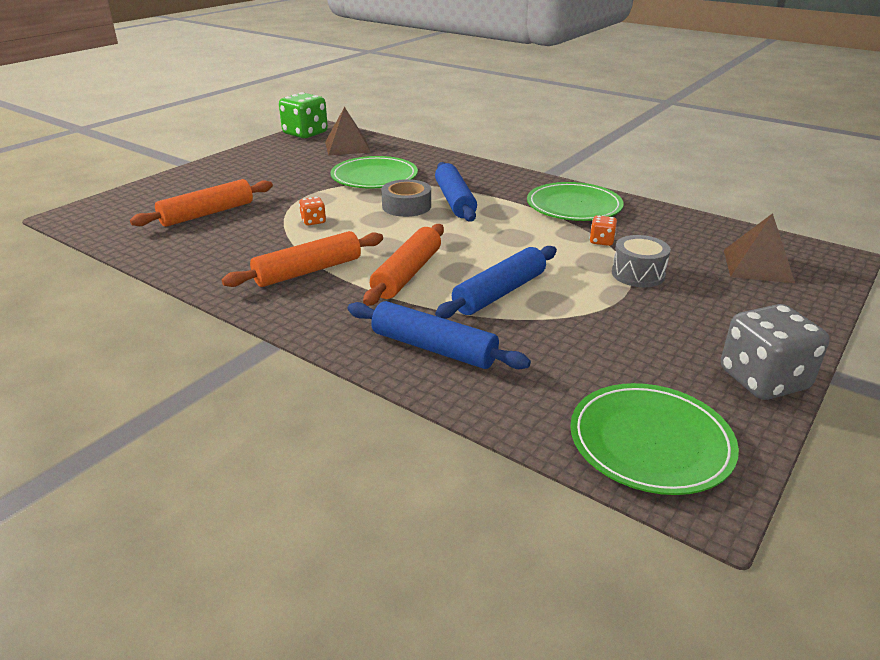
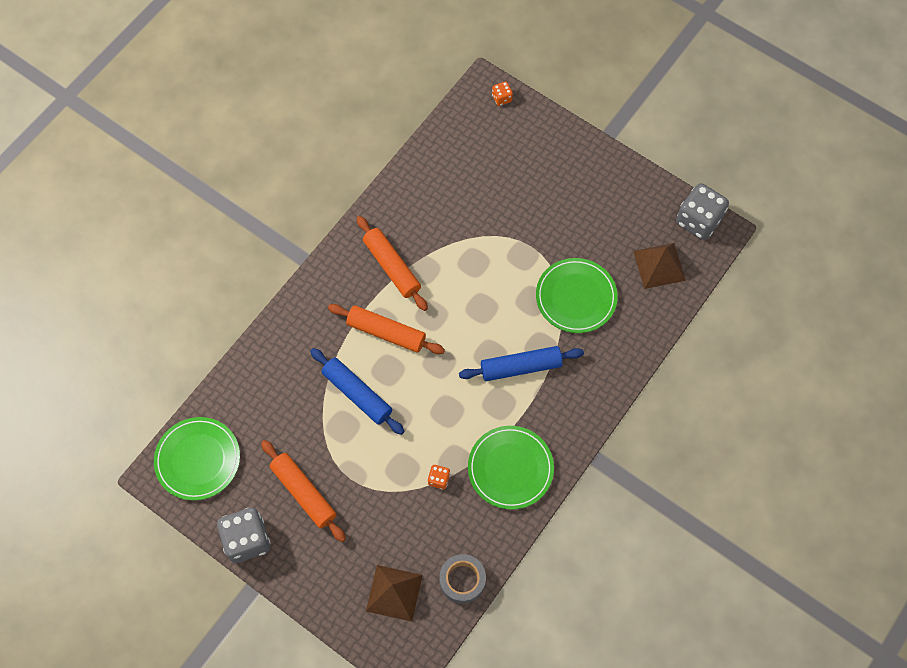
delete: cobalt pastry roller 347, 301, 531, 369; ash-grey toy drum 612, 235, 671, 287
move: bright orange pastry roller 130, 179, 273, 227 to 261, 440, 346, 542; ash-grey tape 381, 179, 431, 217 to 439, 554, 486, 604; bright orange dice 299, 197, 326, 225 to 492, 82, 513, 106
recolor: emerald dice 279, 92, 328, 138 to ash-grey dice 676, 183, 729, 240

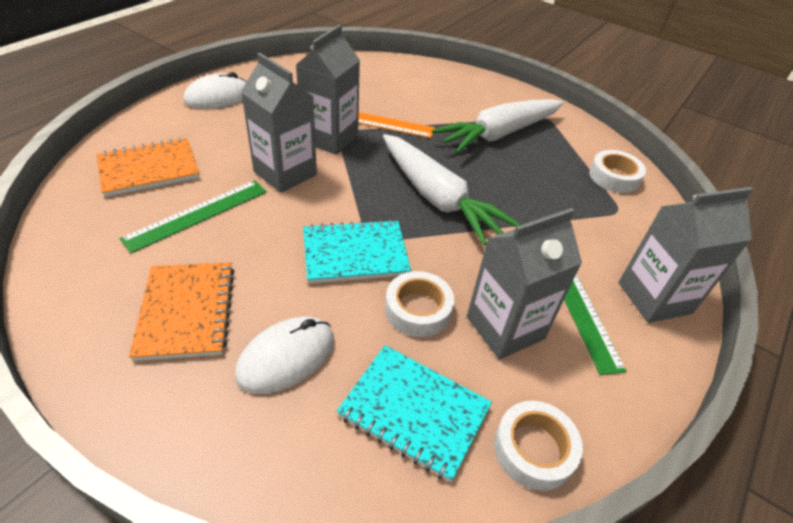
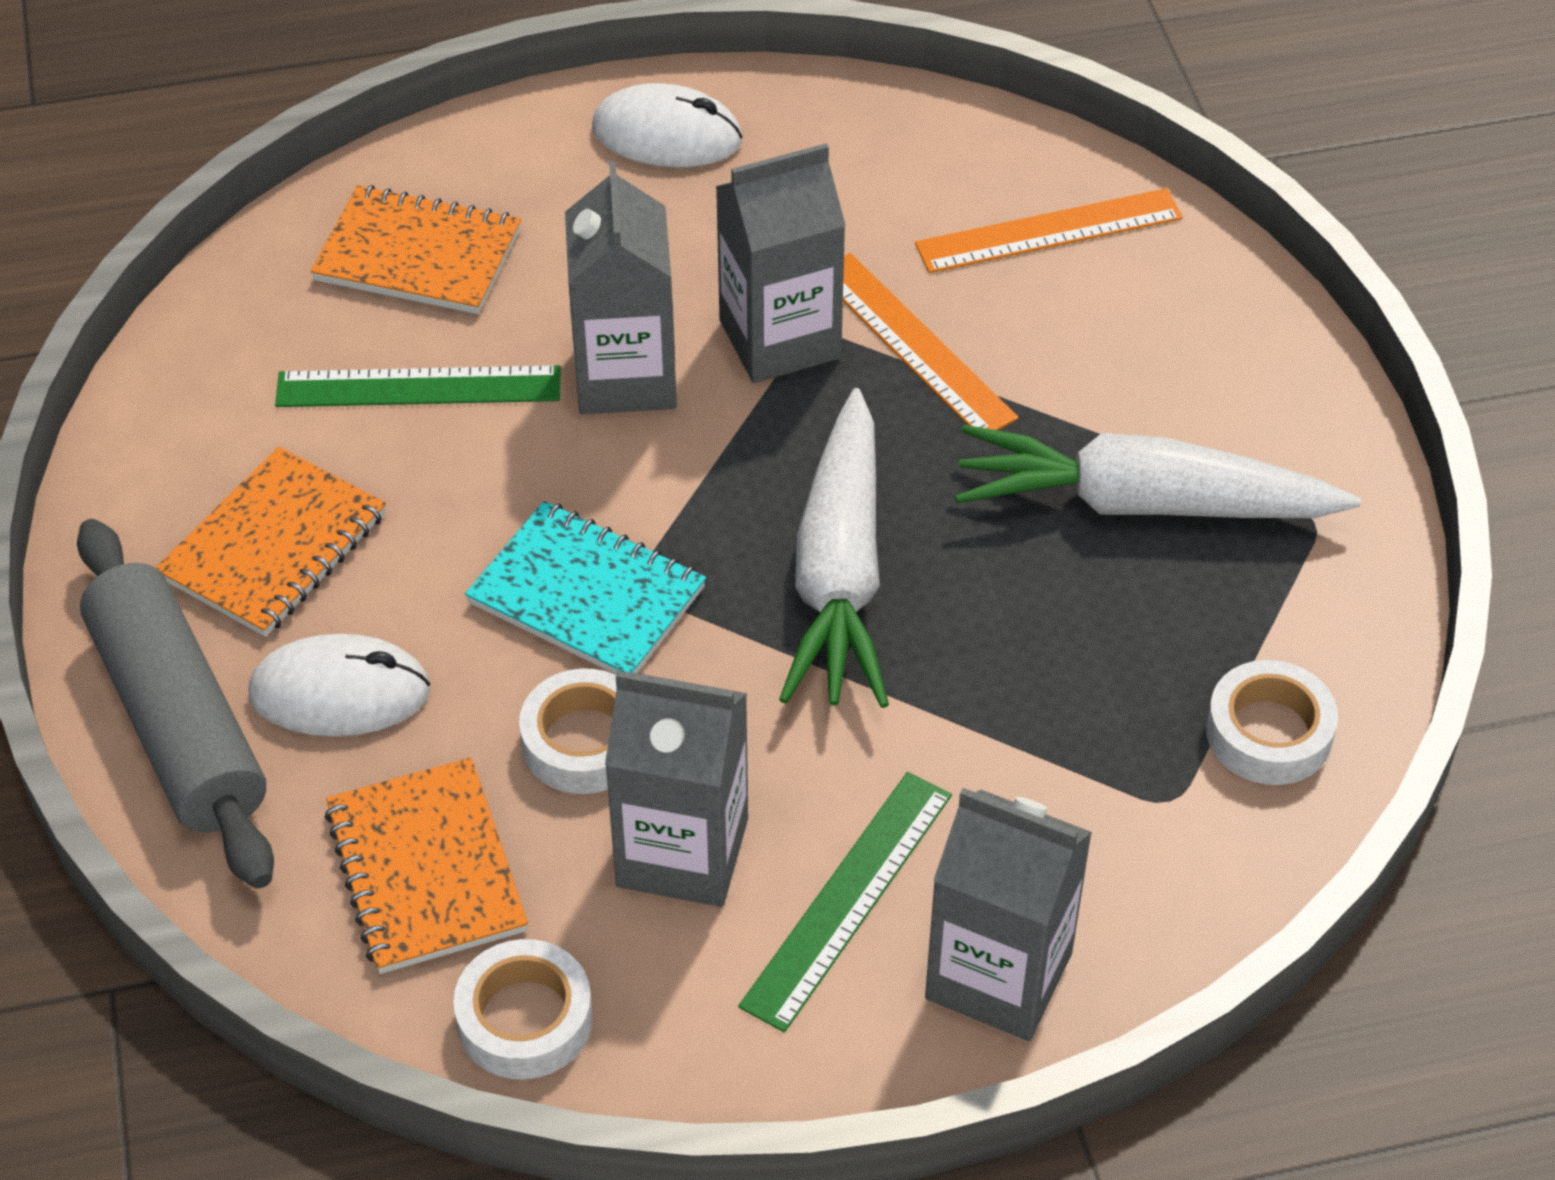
insert: ash-grey pastry roller 77, 519, 274, 889; bright orange ruler 915, 188, 1183, 273
recolor: teal exercise book 337, 345, 492, 482 to bright orange exercise book 325, 758, 528, 974

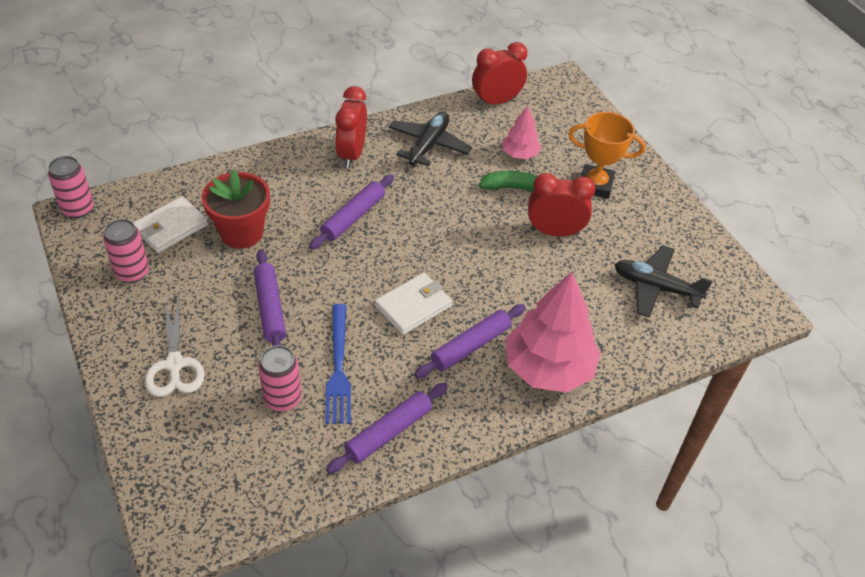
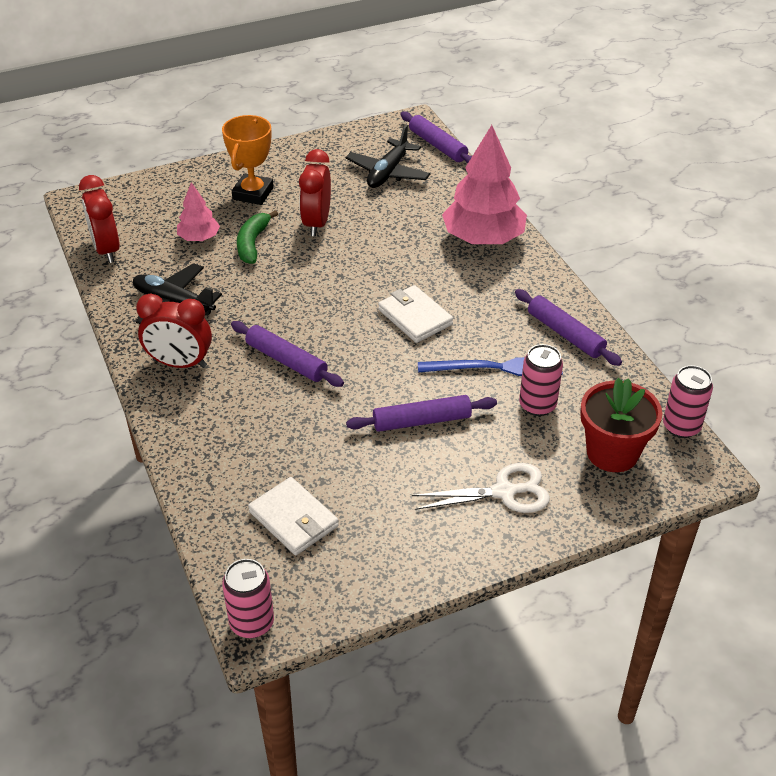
move: royal purple pastry roller 414, 304, 526, 378 to 400, 111, 472, 164; crimson plant pot 202, 169, 270, 249 to 580, 378, 662, 472; rosy tin 103, 219, 149, 283 to 663, 365, 713, 438

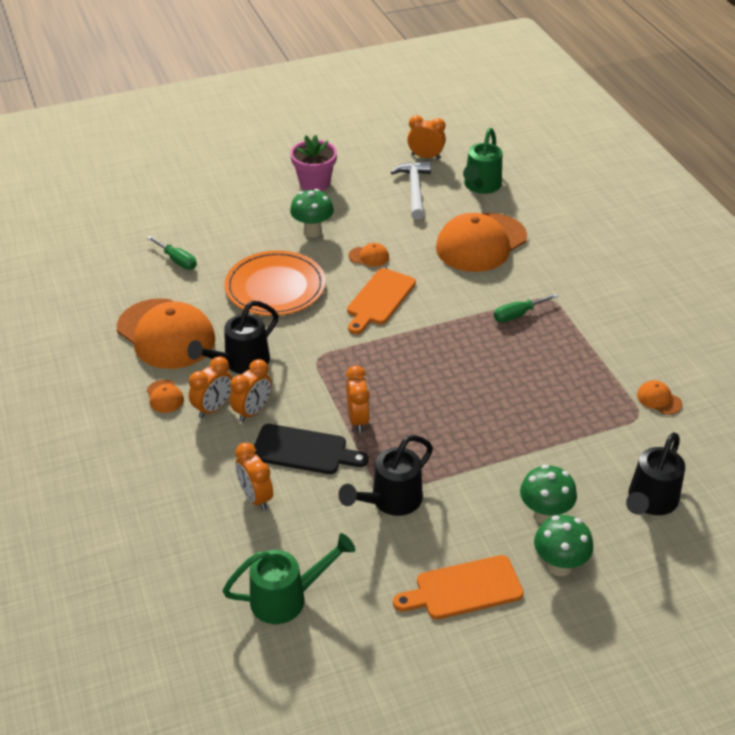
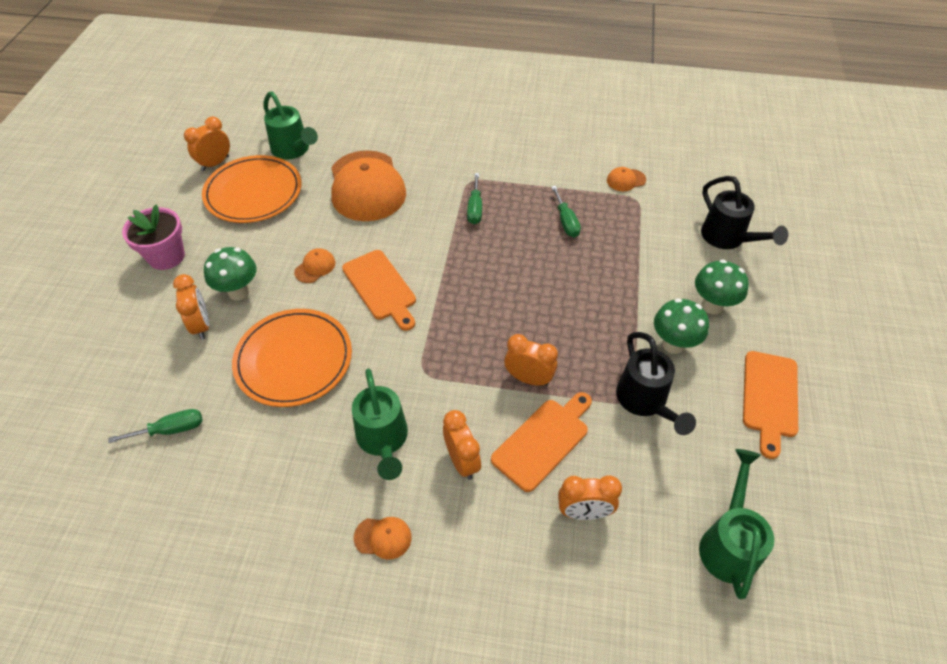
delete: bright orange baseball cap 117, 298, 215, 369
insert: emerald hand screwdriver 551, 186, 581, 237
move: bright orange clock 189, 356, 233, 418 to 173, 274, 209, 340; emerald fungus 534, 515, 593, 576 to 654, 298, 709, 354
replace: pure white carpenter's hammer 391, 161, 431, 220 to bright orange dinner plate 202, 155, 302, 223
recolor: ebony sprinkling can 187, 301, 279, 374 to emerald sprinkling can 352, 368, 408, 480; ebony bread board 254, 424, 369, 474 to bright orange bread board 491, 392, 592, 492

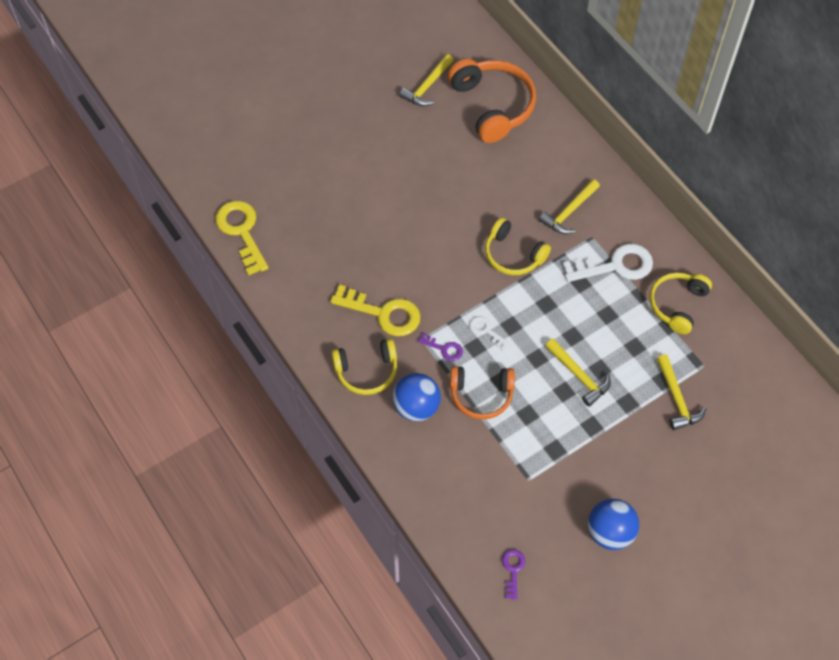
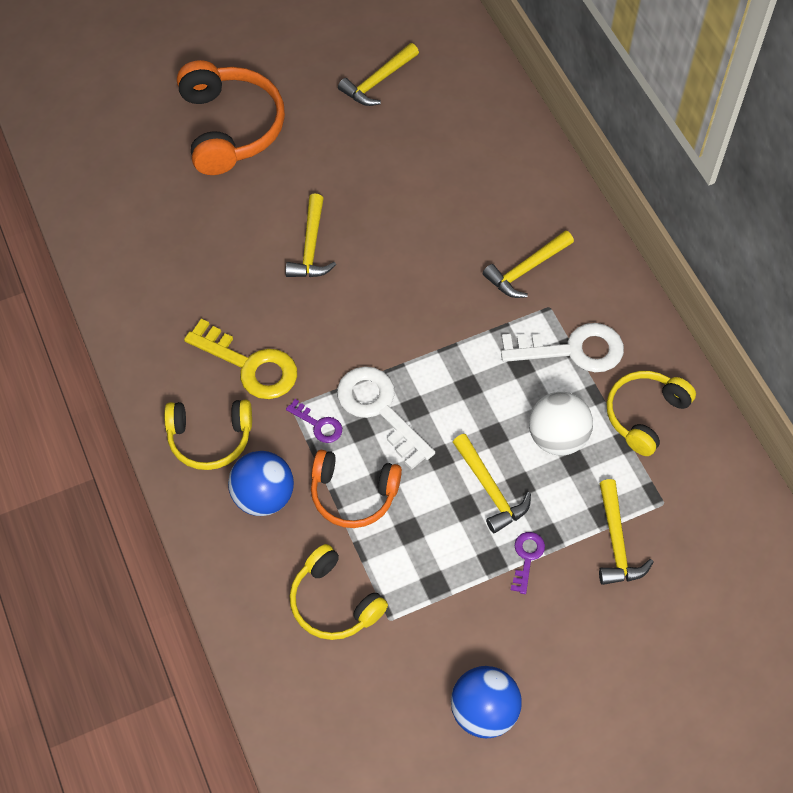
delete: bright yellow key 215, 201, 268, 276
insert: bright yellow carpenter's hammer 285, 194, 336, 277; pure white sphere 529, 392, 593, 456
move: bright orange over-ear headphones 448, 59, 536, 143 to 177, 60, 285, 175; bright yellow over-ear headphones 485, 218, 551, 275 to 290, 544, 388, 640; royal purple key 502, 549, 525, 600 to 511, 532, 545, 594
resize: pure white key 469, 316, 510, 351 = 337, 366, 435, 470 x2.01

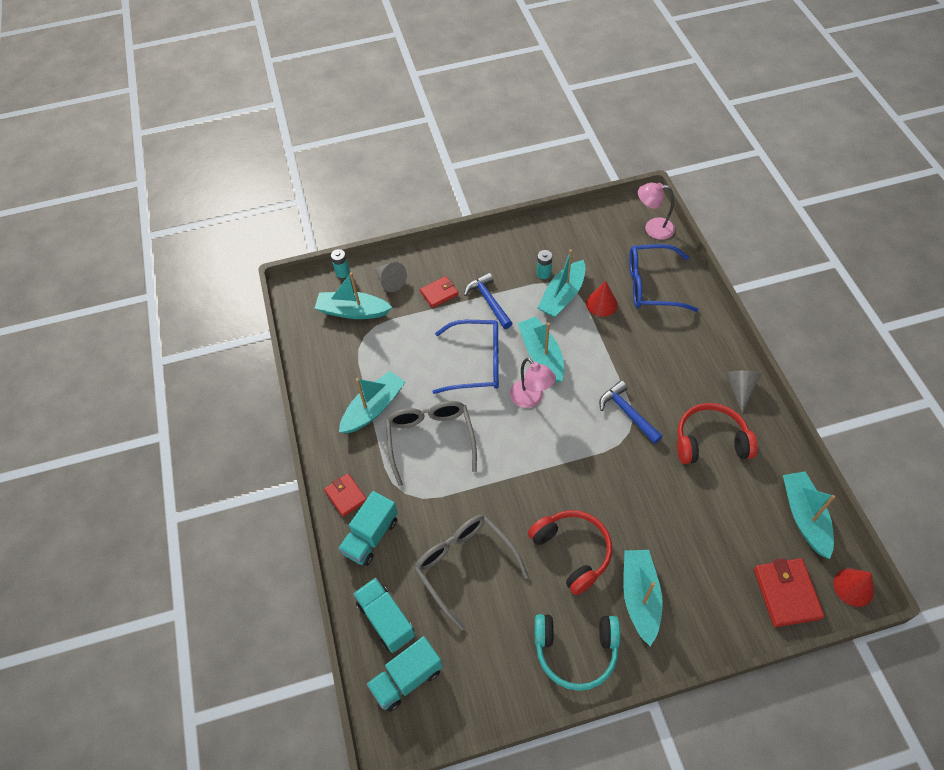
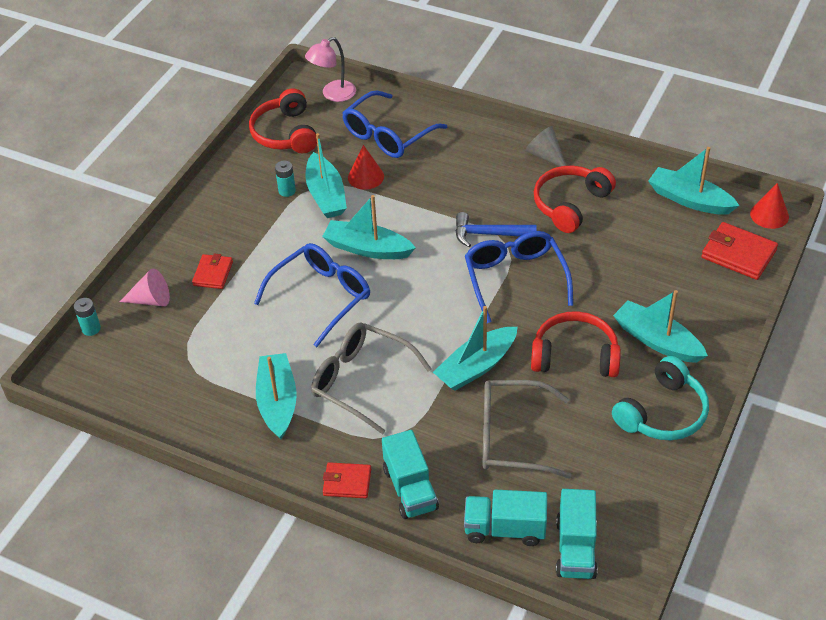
delete: cobalt carpenter's hammer 464, 273, 513, 329; rosy desk lamp 510, 358, 556, 408
insert: crimson over-ear headphones 249, 88, 317, 153; cobalt glasses 465, 231, 573, 323
move: teal sailboat 315, 272, 392, 319 to 433, 306, 517, 391
recolor: ash-grey cone shape 374, 262, 407, 292 to rosy cone shape 120, 269, 170, 306

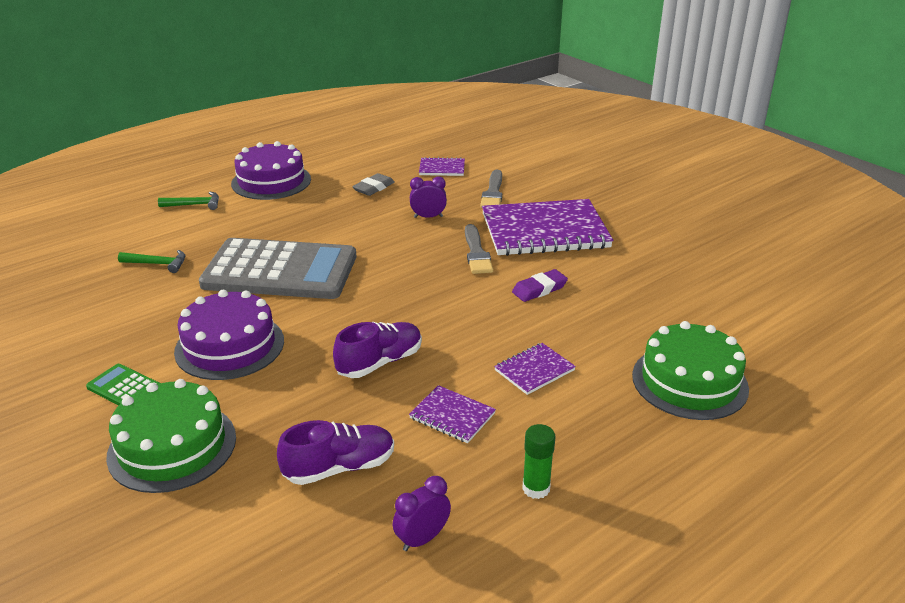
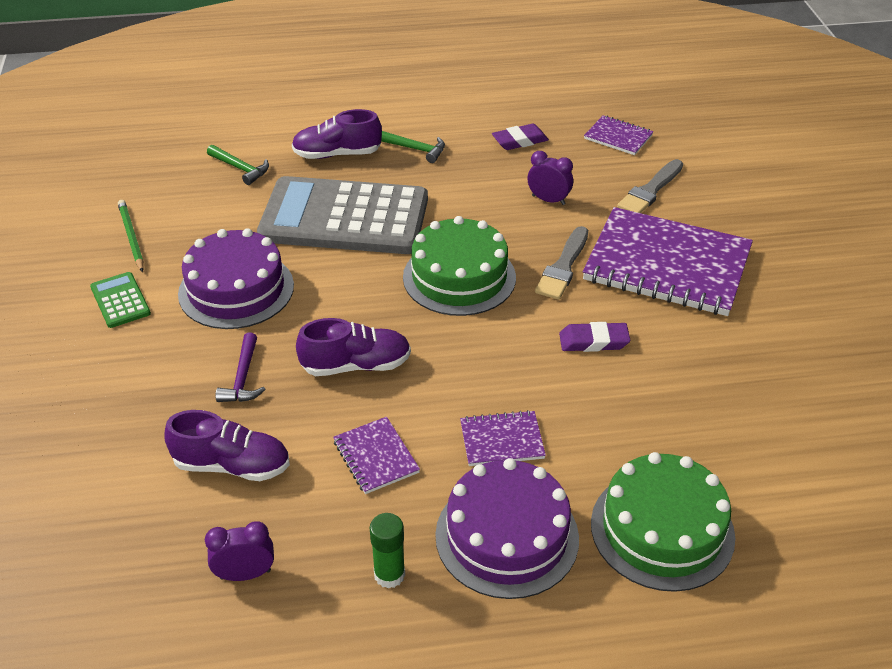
insert: emerald pencil 118, 200, 144, 272; royal purple carpenter's hammer 215, 333, 266, 402; royal purple shoe 292, 109, 382, 159
move: emerald carpenter's hammer 158, 192, 219, 210 to 381, 131, 445, 163; emerald gateau 106, 379, 236, 493 to 403, 216, 516, 316; royal purple gateau 231, 141, 311, 200 to 435, 458, 579, 599
recolor: ash-grey gum eraser 352, 173, 395, 196 to royal purple gum eraser 492, 124, 549, 150
rotate: ash-grey adding machine 199, 238, 356, 299 = 257, 176, 428, 254 150 degrees clockwise

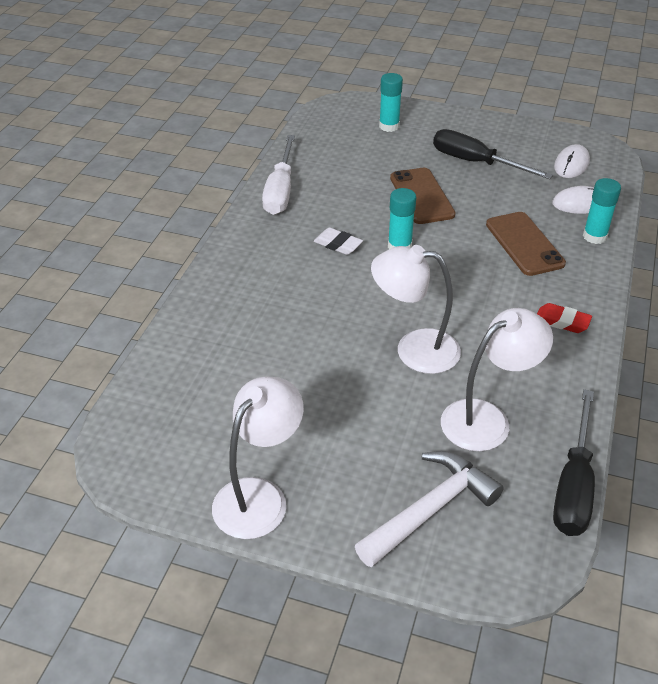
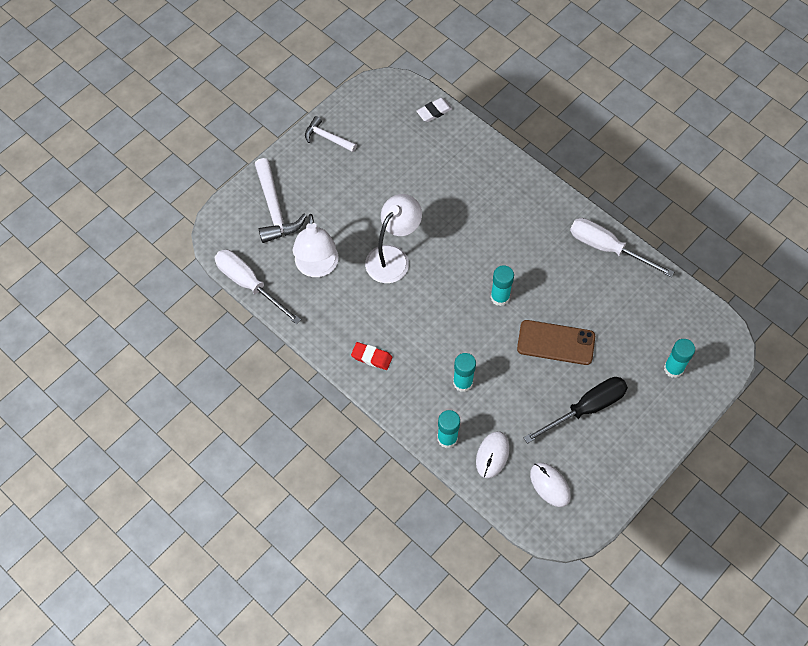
move: pure white gum eraser 314, 227, 363, 255 to 416, 98, 453, 122
replace: pure white desk lamp 212, 377, 304, 539 to pure white carpenter's hammer 305, 116, 357, 152; dark brown phone 486, 212, 566, 276 to teal stick of glue 453, 353, 476, 392
recolor: ebony hand screwdriver 553, 389, 595, 536 to pure white hand screwdriver 214, 250, 301, 325
rotate: crimson gum eraser 537, 303, 592, 333 = 351, 342, 393, 370 60 degrees clockwise

